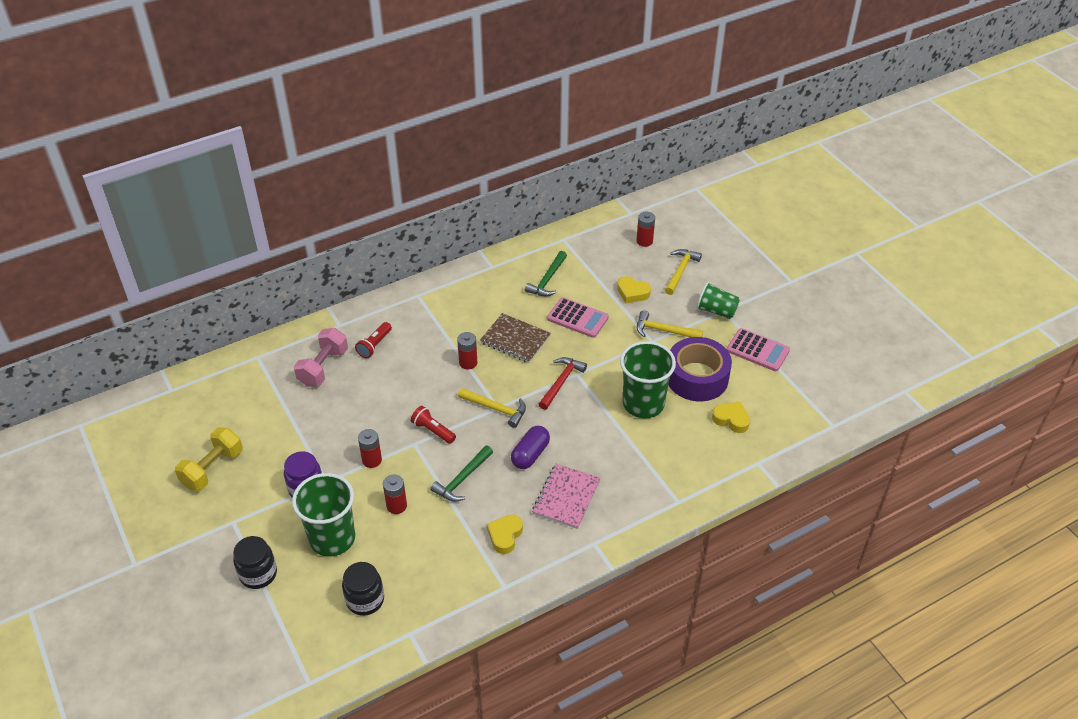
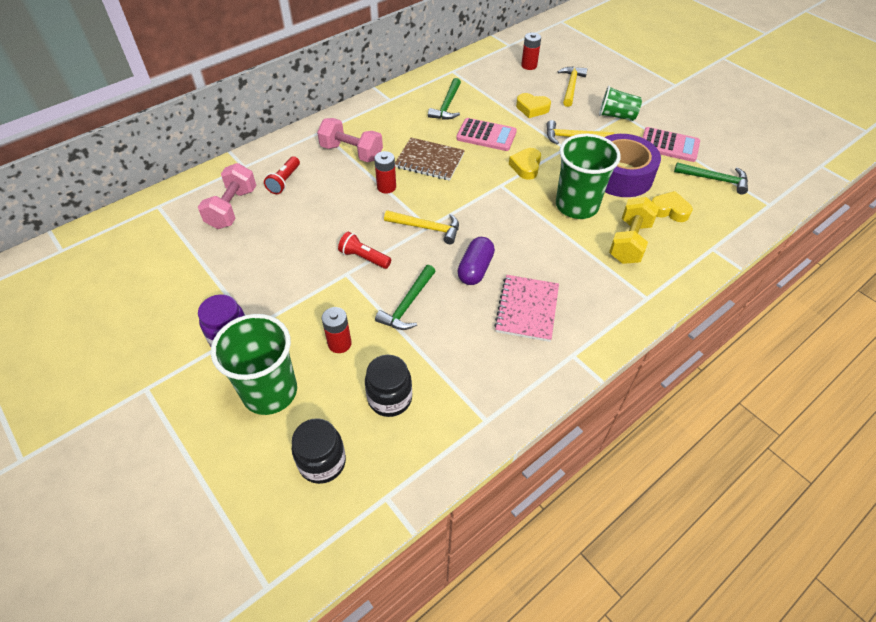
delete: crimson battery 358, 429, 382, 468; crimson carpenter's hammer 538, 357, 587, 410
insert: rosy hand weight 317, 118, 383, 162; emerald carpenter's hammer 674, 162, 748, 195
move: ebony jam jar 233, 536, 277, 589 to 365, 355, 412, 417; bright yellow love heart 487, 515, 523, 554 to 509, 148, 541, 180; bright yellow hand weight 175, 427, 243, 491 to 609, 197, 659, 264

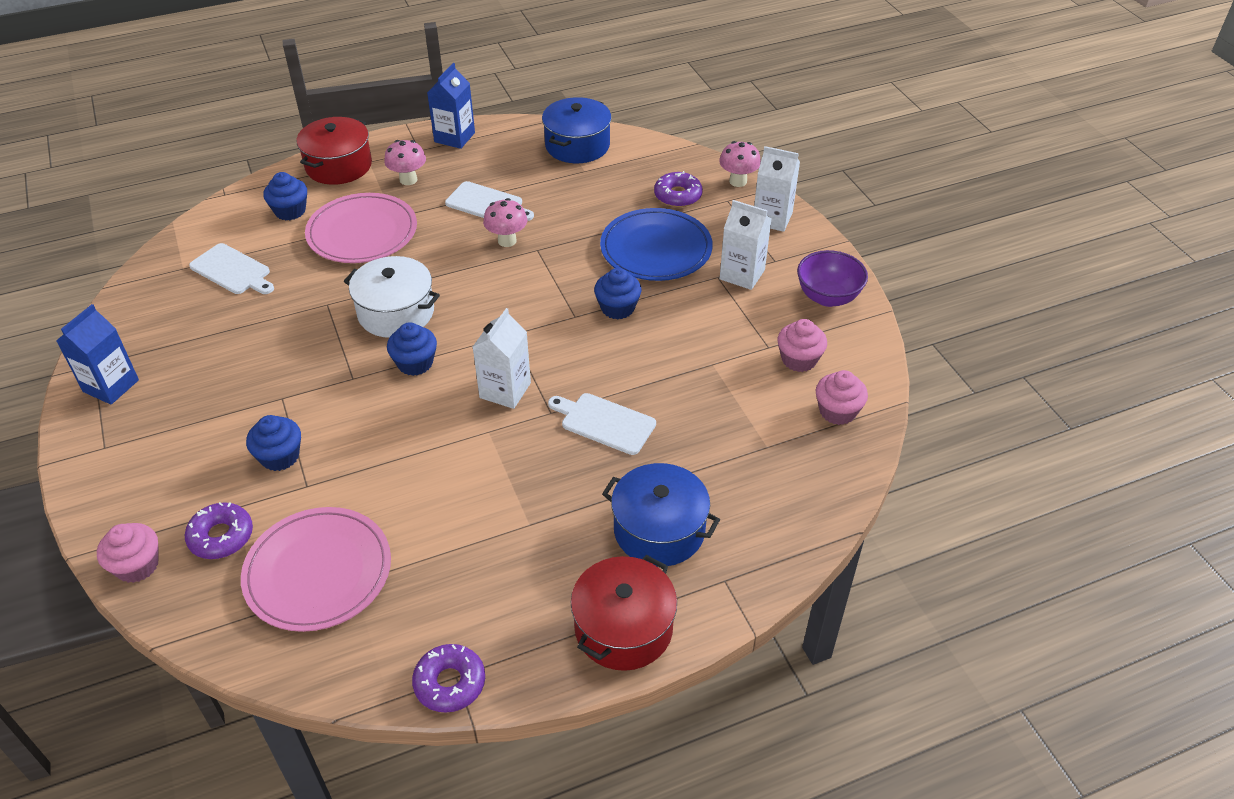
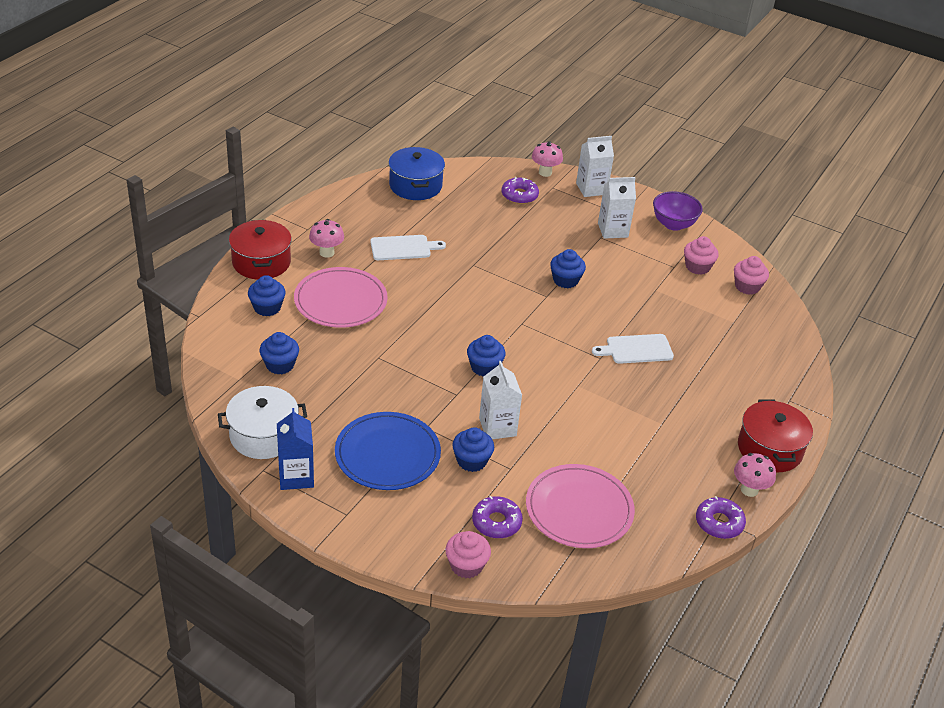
delete: cobalt juice carton 427, 63, 475, 149; cobalt pot 602, 463, 720, 567
move: pure white pot 344, 256, 440, 338 to 218, 386, 307, 459; cobalt dinner plate 600, 208, 713, 281 to 335, 412, 441, 490; pure white juice carton 473, 308, 531, 409 to 479, 361, 522, 439; rosy fungus 483, 198, 527, 247 to 734, 453, 776, 497
replace: pure white bread board 189, 243, 274, 294 to cobalt cupcake 260, 332, 299, 374

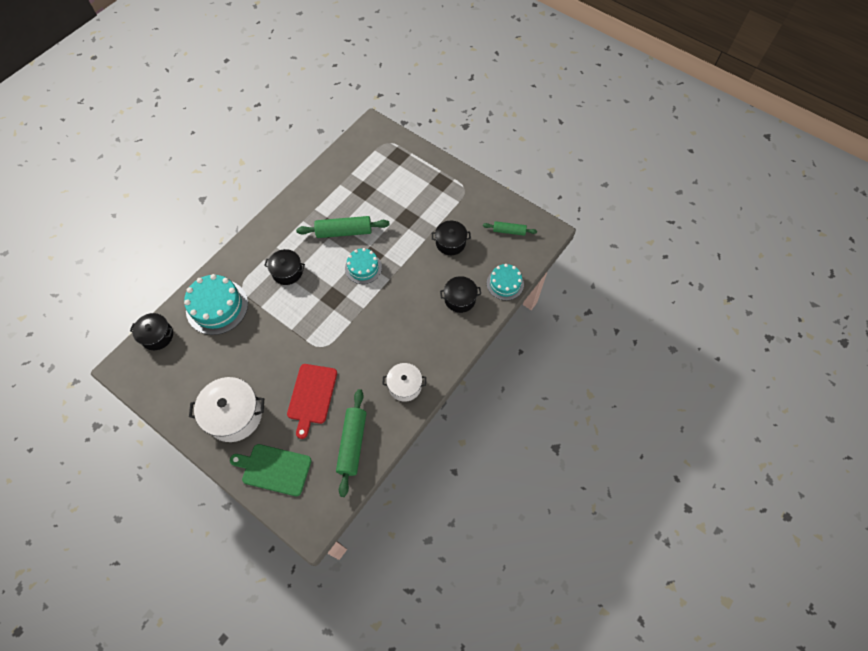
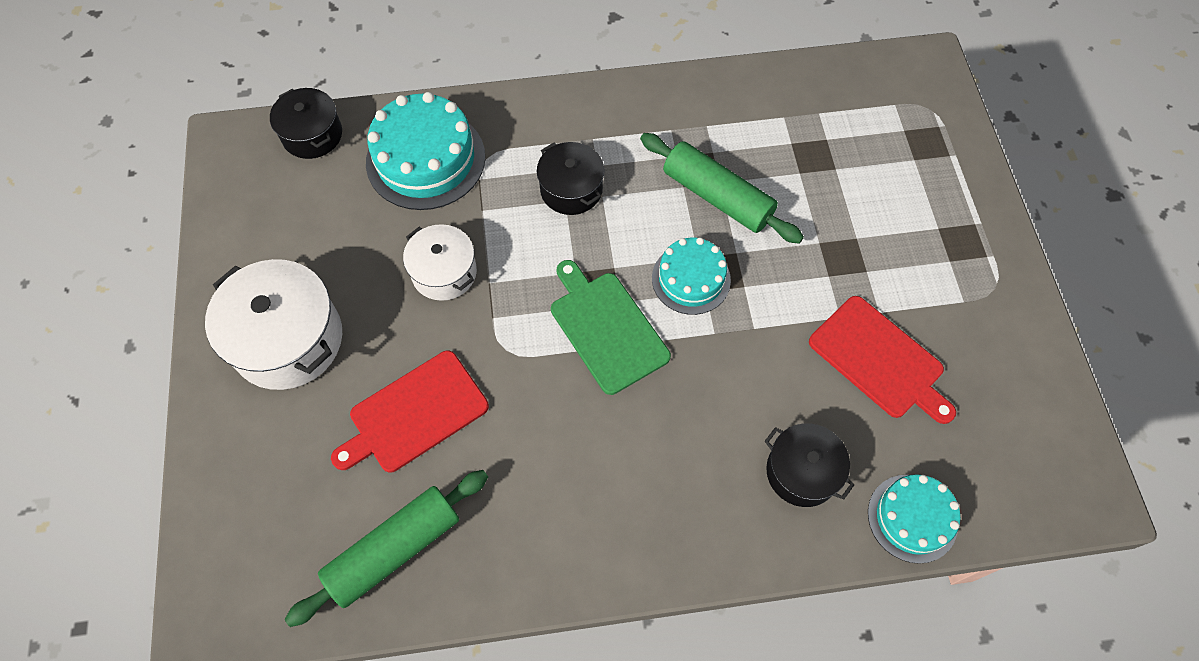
delete: emerald pastry roller 483, 221, 537, 236
move: pure white pot 382, 363, 426, 402 to 403, 224, 477, 301; emerald bread board 230, 444, 312, 496 to 551, 260, 671, 395
replace: ebony pot 432, 220, 471, 255 to crimson bread board 809, 296, 956, 424

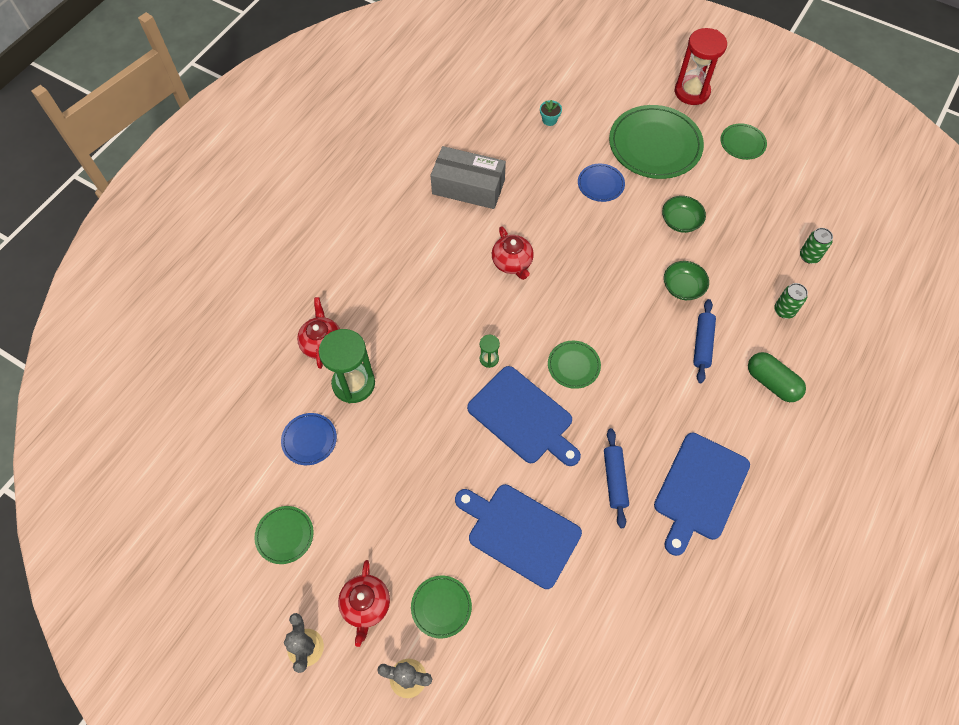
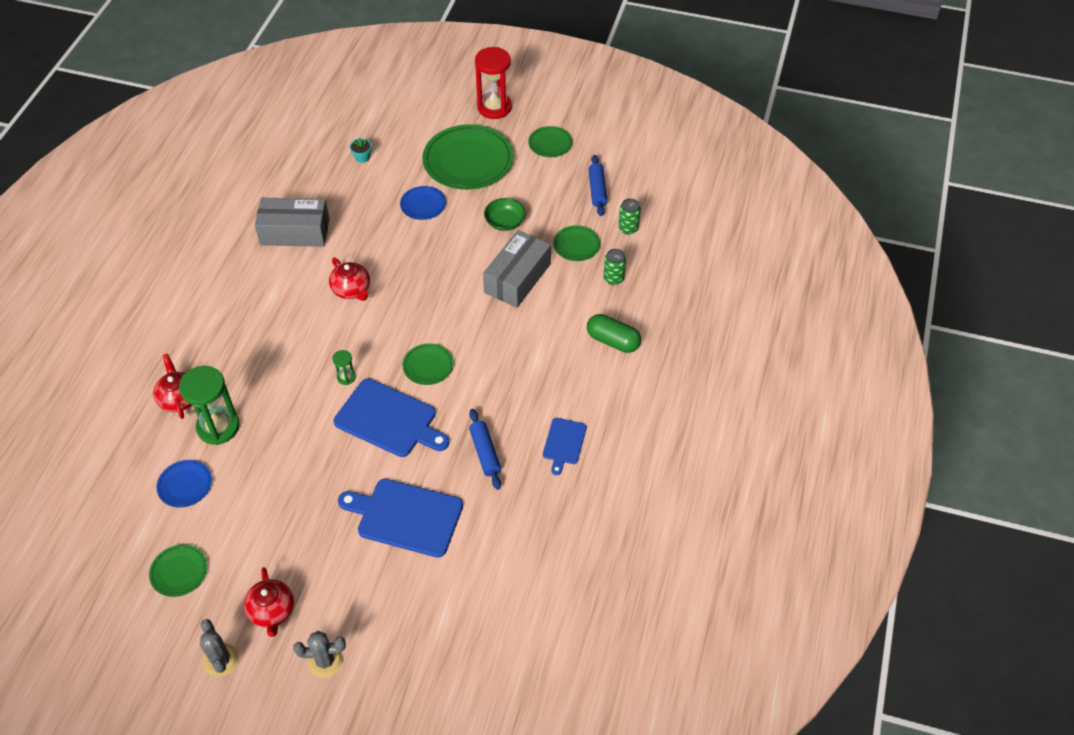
move: emerald dinner plate 411, 576, 472, 638 to 553, 225, 600, 261; cobalt pastry roller 693, 299, 716, 383 to 589, 155, 607, 216
replace: emerald bowl 664, 261, 709, 300 to ash-grey box 483, 230, 551, 308
resize: cobalt bread board 654, 433, 750, 556 = 543, 418, 587, 475 x0.55

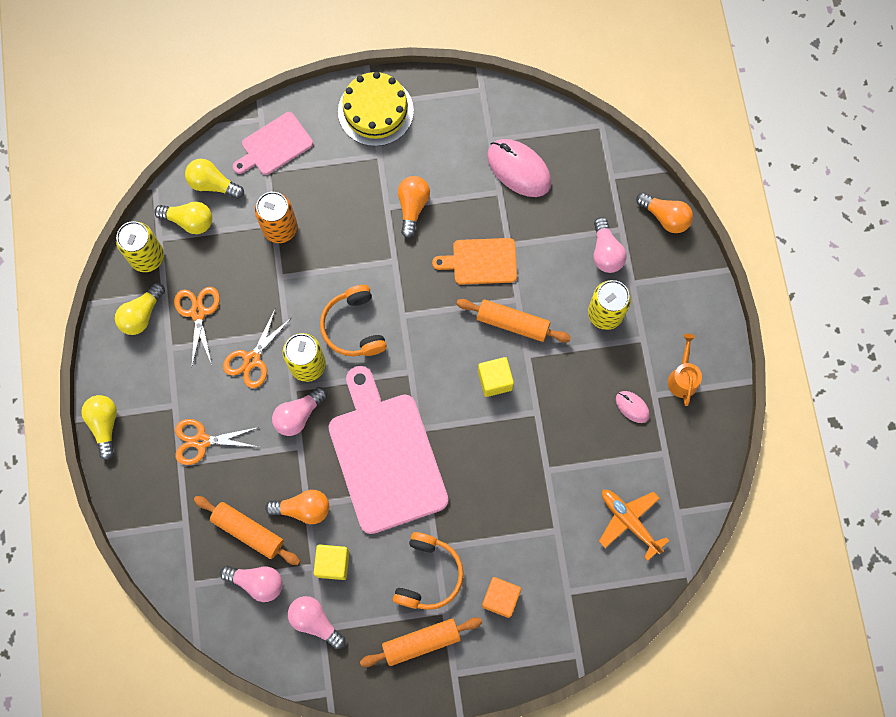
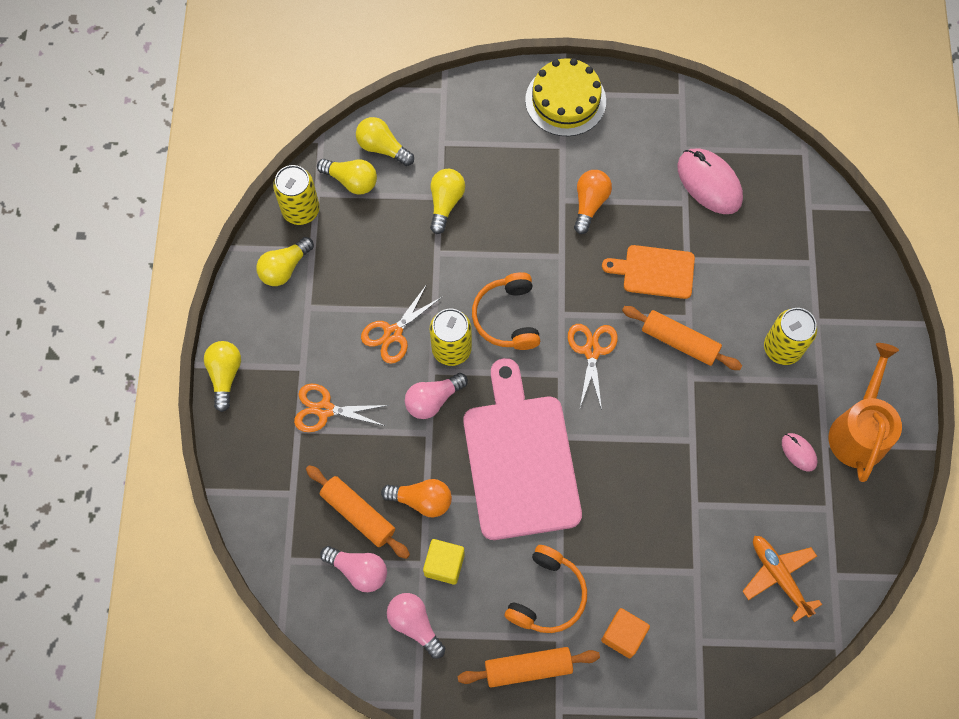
delete: rosy bread board 233, 112, 313, 175; bright yellow solid cube 478, 357, 514, 397; rosy light bulb 594, 217, 627, 273; bright orange light bulb 636, 192, 693, 233
move: bright orange scissors 174, 287, 220, 365 to 568, 324, 618, 410
replace: bright orange tin 255, 192, 297, 243 to bright yellow light bulb 430, 169, 465, 234
resize: bright orange sprinkling can 668, 334, 702, 406 = 829, 343, 902, 482 x1.74

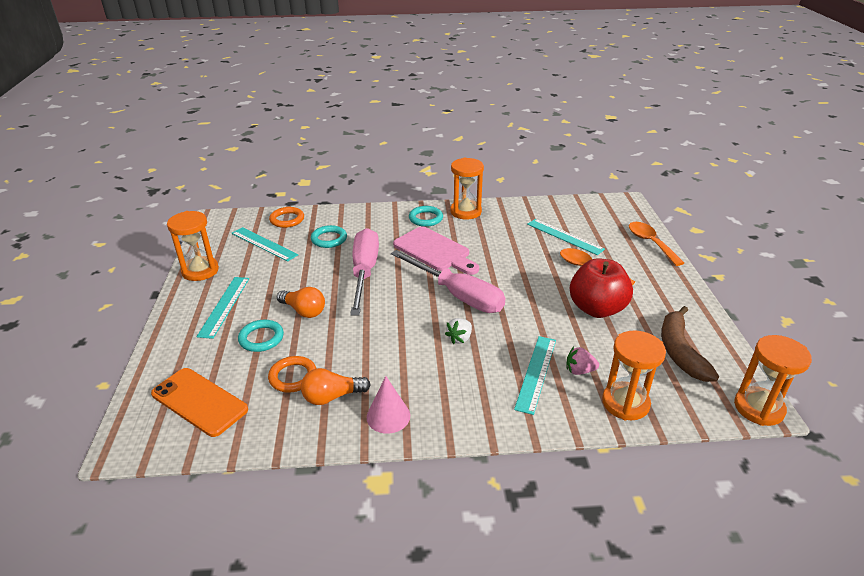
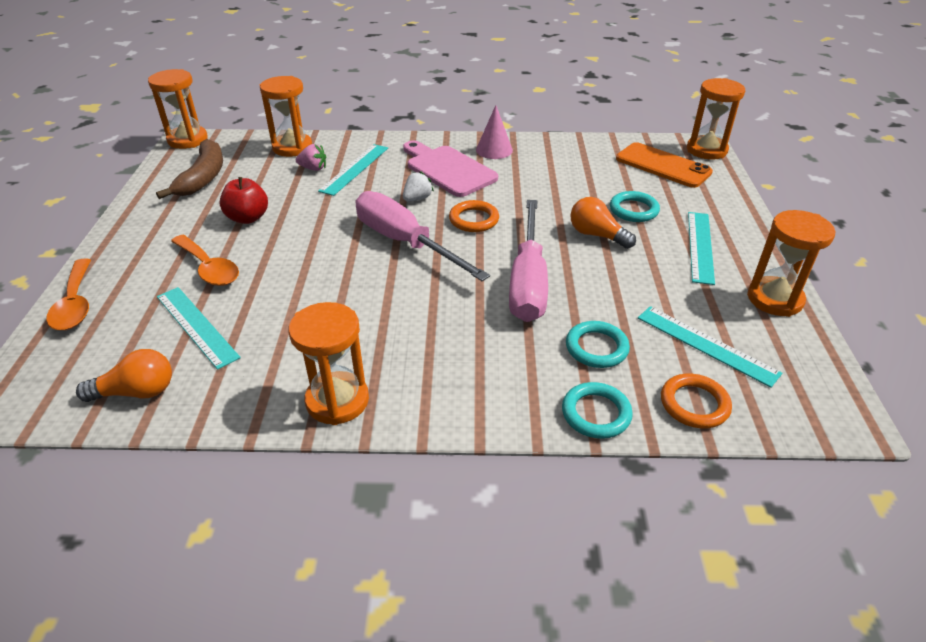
insert: bright orange sand timer 687, 78, 745, 160
move: bright orange light bulb 301, 368, 371, 405 to 76, 349, 172, 402; rosy bread board 393, 226, 479, 275 to 403, 141, 498, 197; bright orange ring 268, 356, 317, 392 to 449, 200, 499, 232; teal ring 409, 206, 443, 227 to 562, 382, 633, 439
resize: crimson apple fruit 570, 258, 633, 318 = 219, 177, 268, 224 x0.64

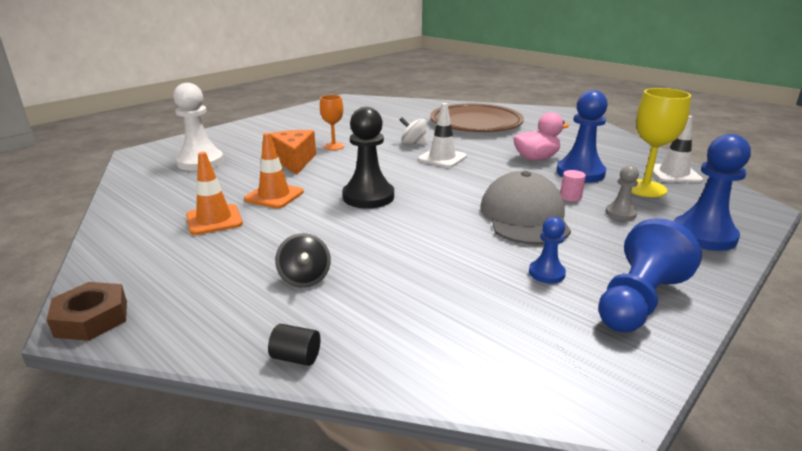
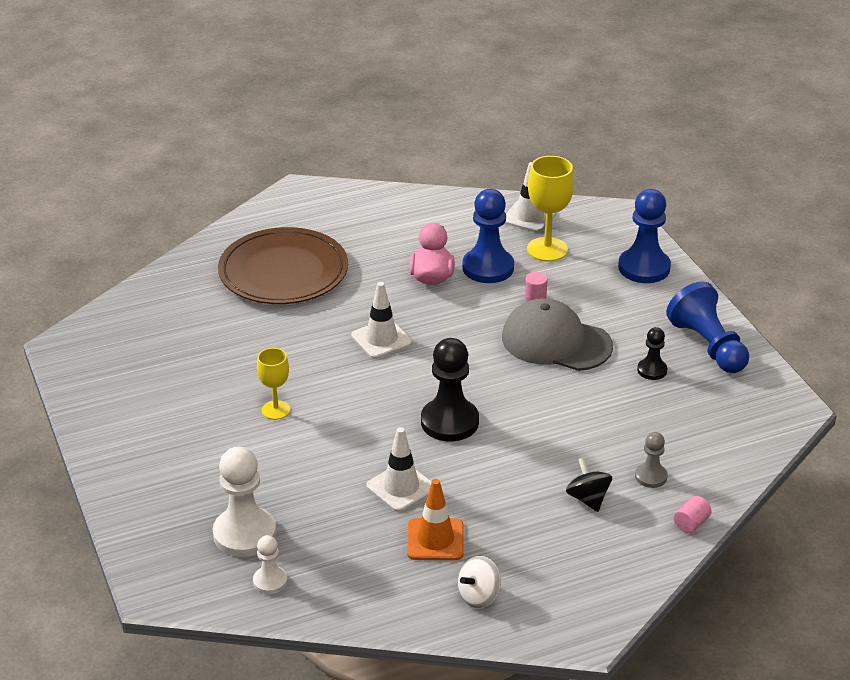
delete: dark brown nut 47, 282, 127, 341; bright orange piece of cheese 270, 130, 316, 175
insert: pure white game pawn 253, 535, 287, 594
move: pure white toy top 400, 117, 428, 145 to 457, 556, 501, 608; ash-grey game pawn 606, 165, 639, 221 to 635, 432, 668, 488
recolor: bright orange goblet 320, 95, 344, 150 to bright yellow goblet 257, 348, 290, 420; bright orange safety cone 244, 133, 304, 208 to pure white safety cone 366, 427, 432, 512; cobalt game pawn 529, 217, 566, 283 to ebony game pawn 637, 327, 668, 380; ebony cylinder 268, 324, 320, 366 to rosy cylinder 674, 496, 712, 533
rotate: ebony toy top 275, 233, 331, 287 = 566, 458, 612, 512 120 degrees counterclockwise

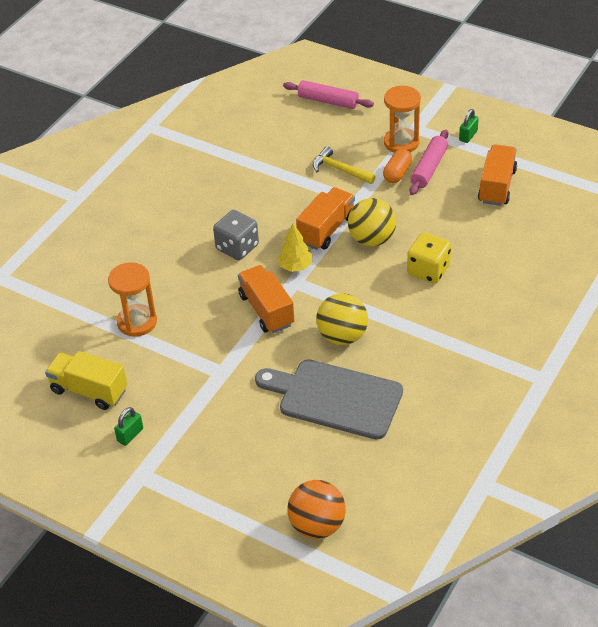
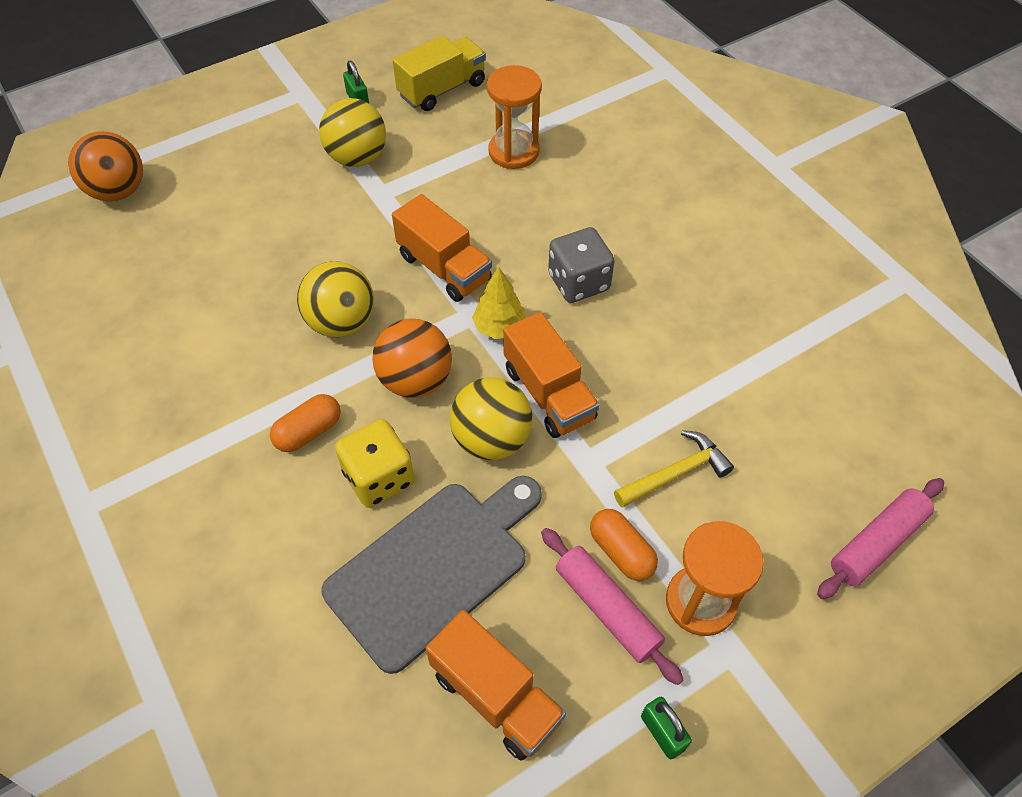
insert: bright orange pill shape 270, 394, 341, 452; bright yellow sphere 319, 98, 386, 167; bright orange sphere 372, 318, 452, 398
move: ash-grey bread board 255, 359, 403, 440 to 321, 476, 542, 674
rotate: bright orange toy truck 238, 265, 294, 333 = 392, 194, 492, 302 45 degrees clockwise

